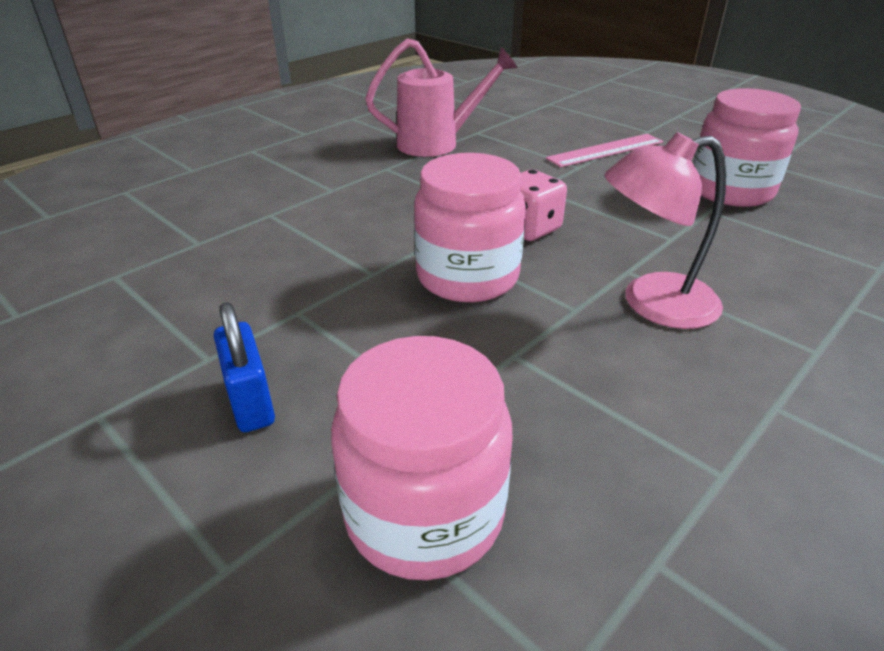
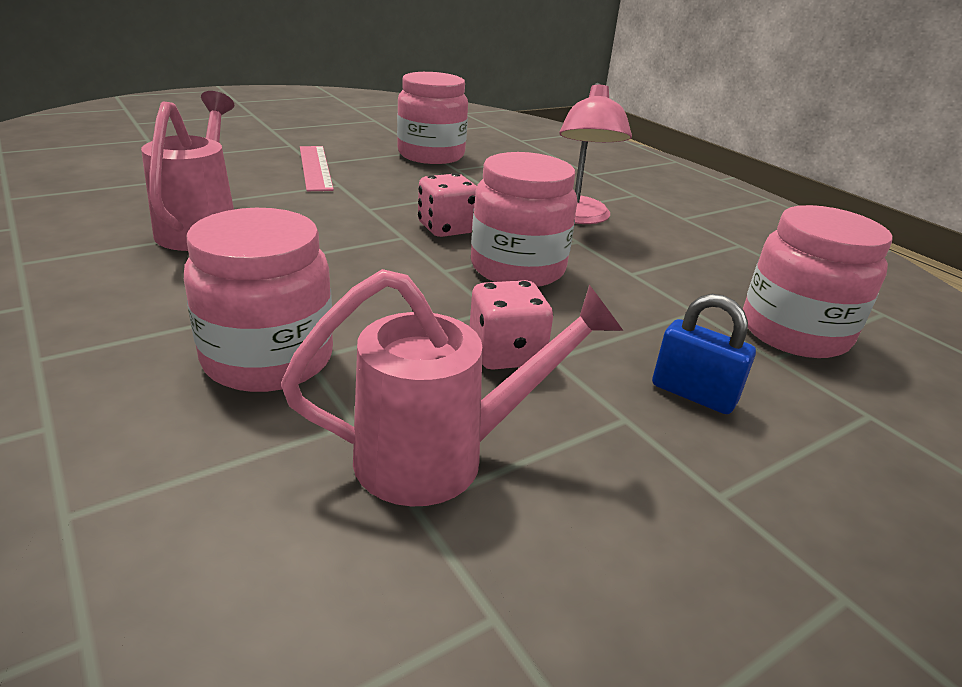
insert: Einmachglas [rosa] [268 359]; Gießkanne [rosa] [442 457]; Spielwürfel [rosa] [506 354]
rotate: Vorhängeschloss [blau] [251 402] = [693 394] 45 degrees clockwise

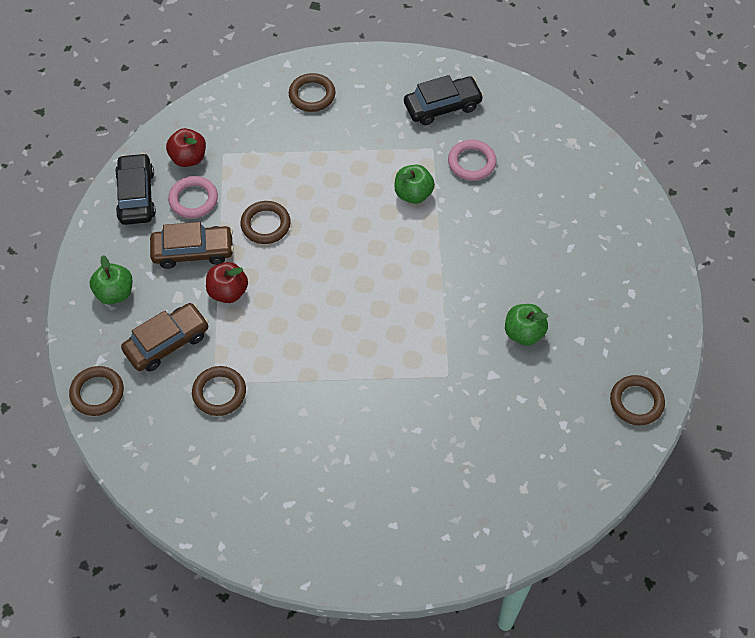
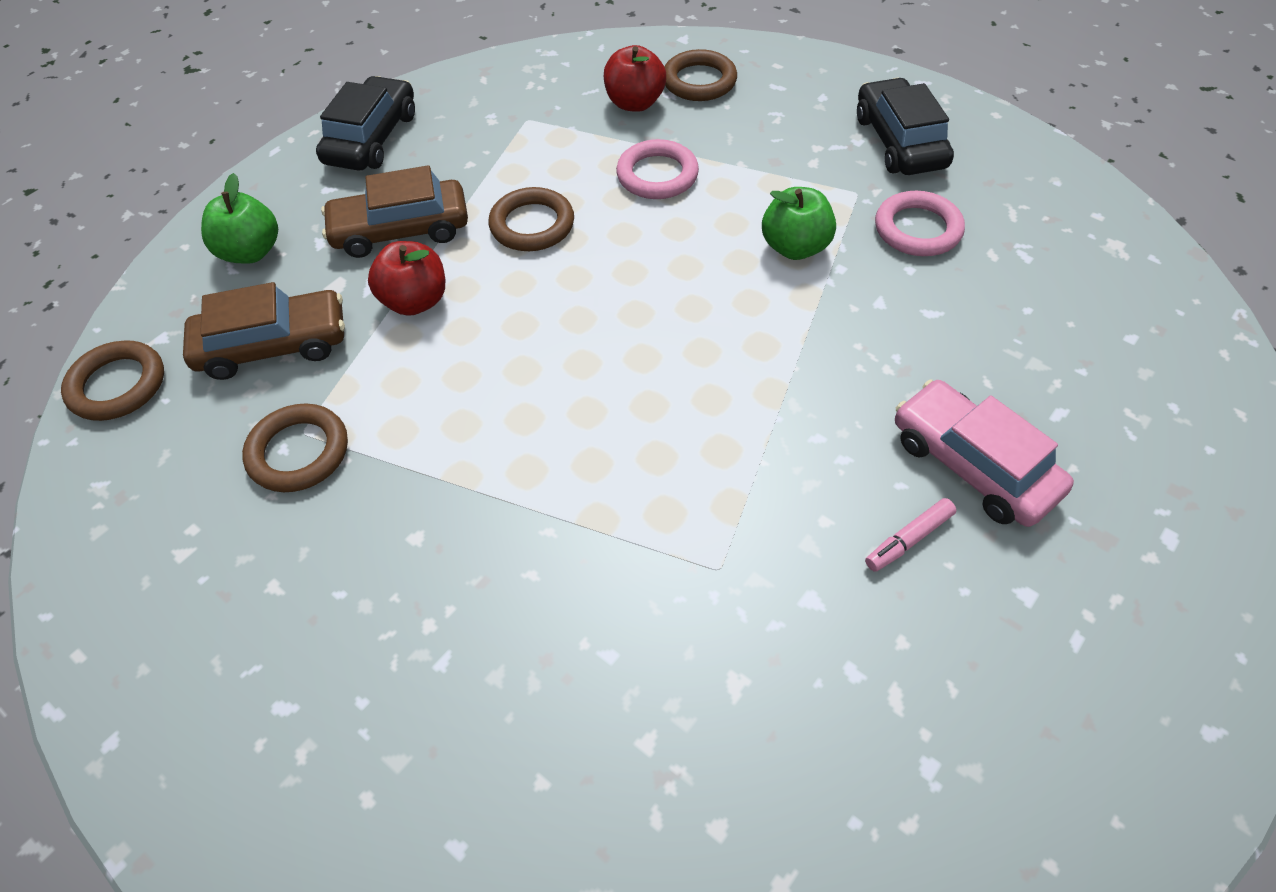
delete: Ring [braun] [636 402]
insert: Auto [rosa] [973 464]
move: Apfel [rot] [188 158] to [635 103]; Ring [rosa] [193 199] to [657 175]
replace: Apfel [grün] [523 333] to Filzstift [rosa] [908 539]
rotate: Auto [braun] [193 251] = [401 230] 150 degrees clockwise; Auto [schwarz] [442 106] = [899 142] 105 degrees counterclockwise

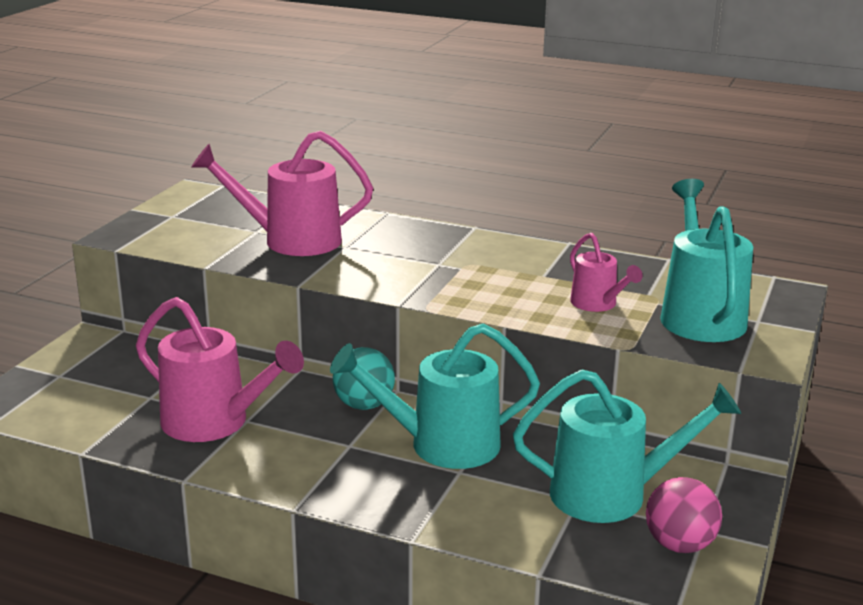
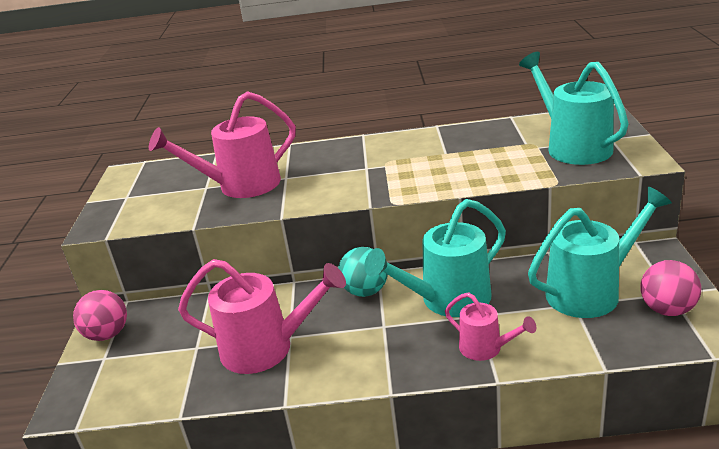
insert: Ball [rosa] [107 334]
move: Gießkanne [rosa] [598 304] to [486 348]

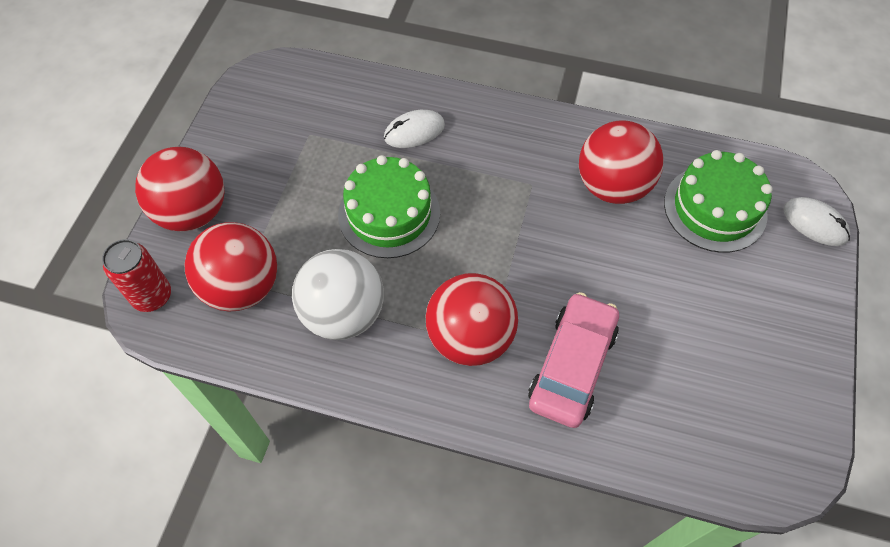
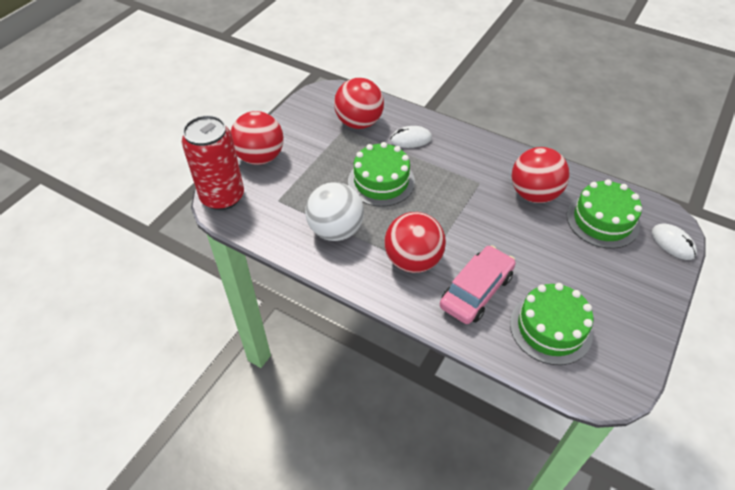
insert: Kuchen [grün] [550 328]
move: Ball [rot] [242 287] to [359 122]
resize: Dose [rot] [152 296] = [222 197] x1.70

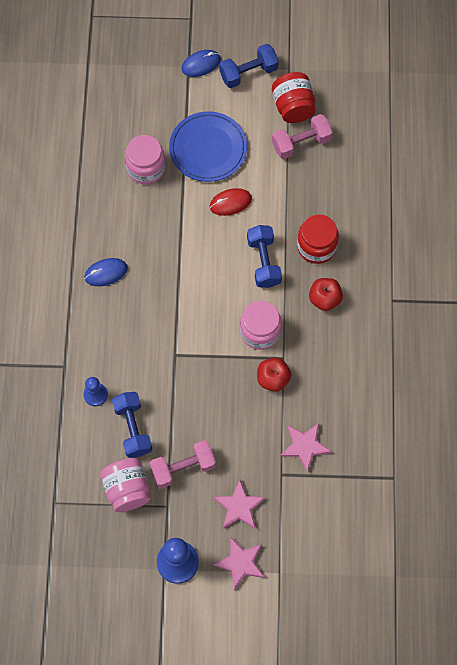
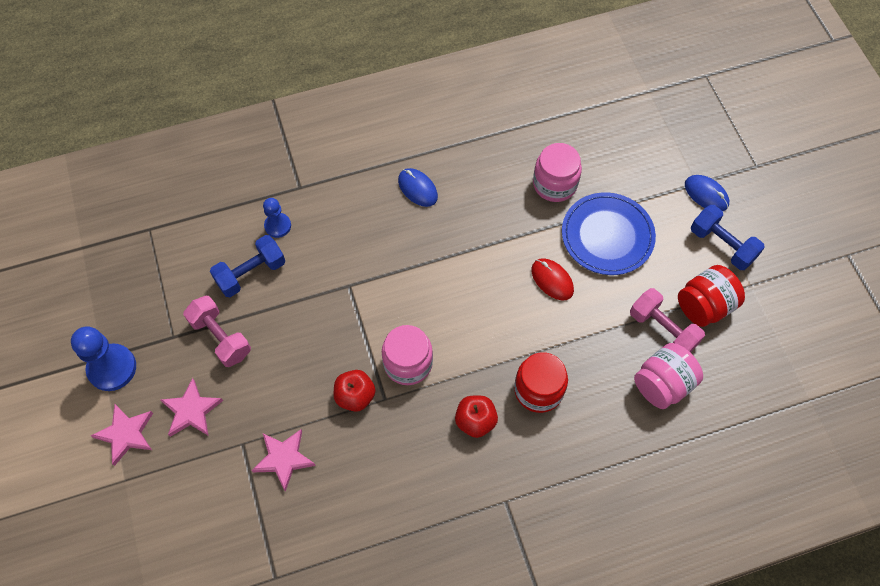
delete: Hantel [blau] [263 262]
move: Einmachglas [rosa] [127 489] to [662 384]

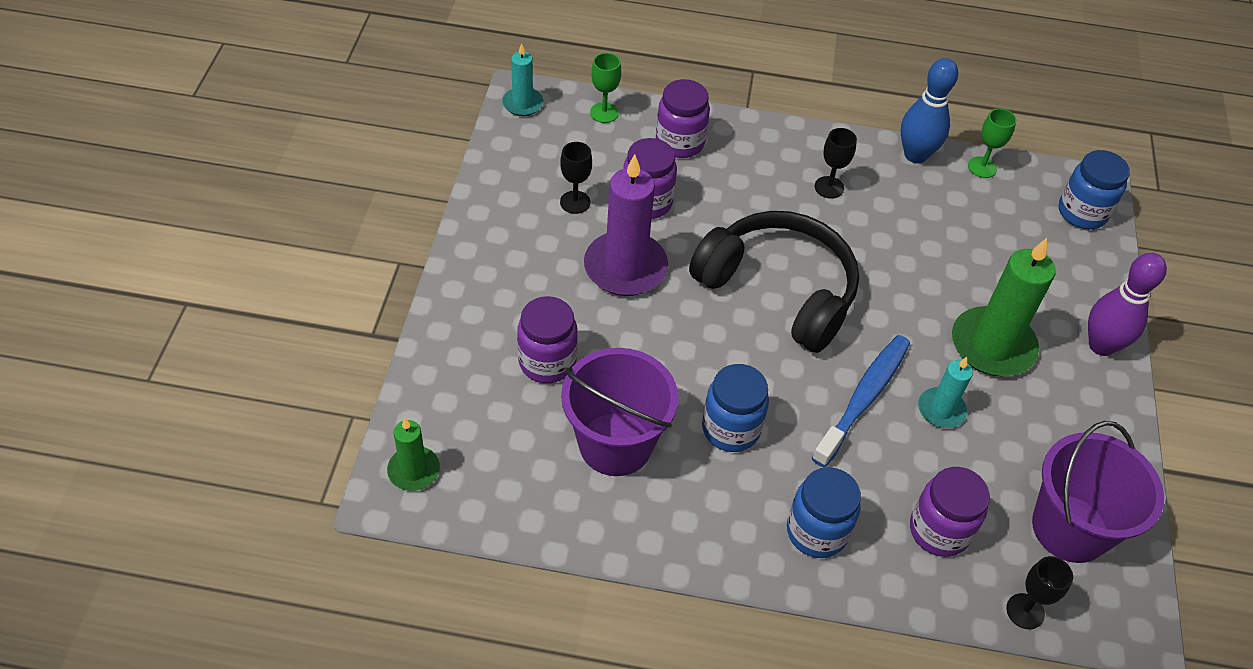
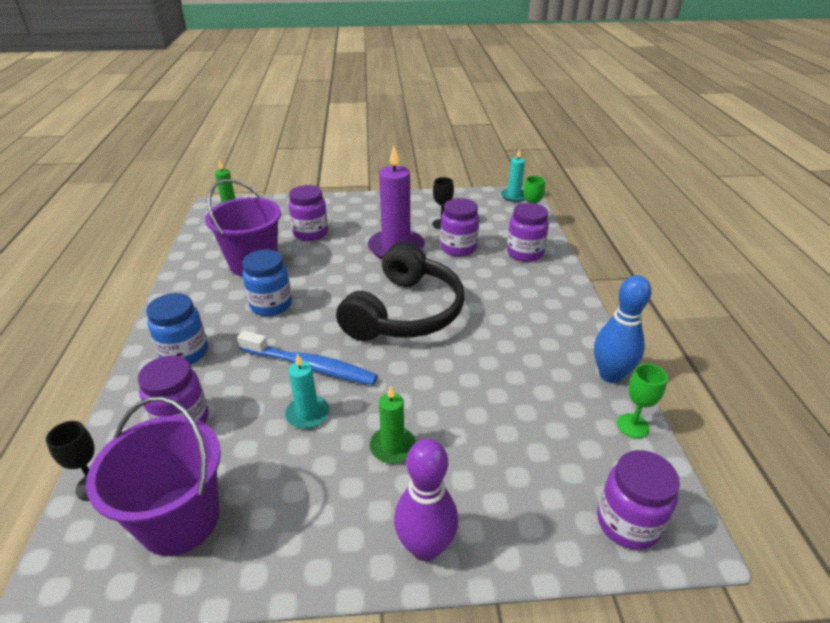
delete: Kelch [schwarz] [829 187]
recolor: Einmachglas [blau] [1082 213] to Einmachglas [lila] [627 523]
resize: Kerze [grün] [992 345] = [392 447] x0.54

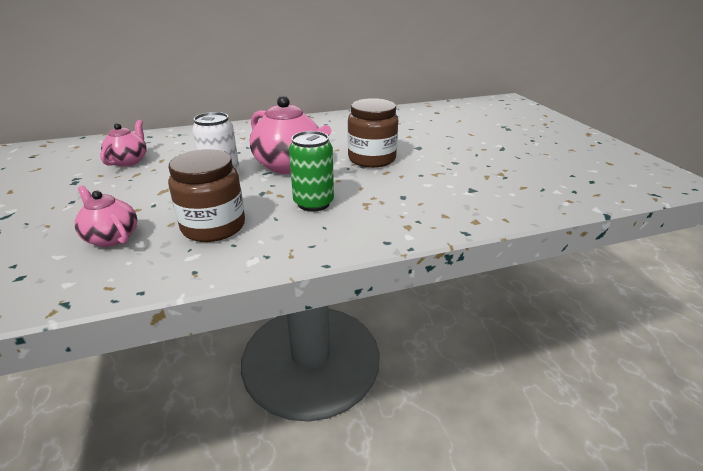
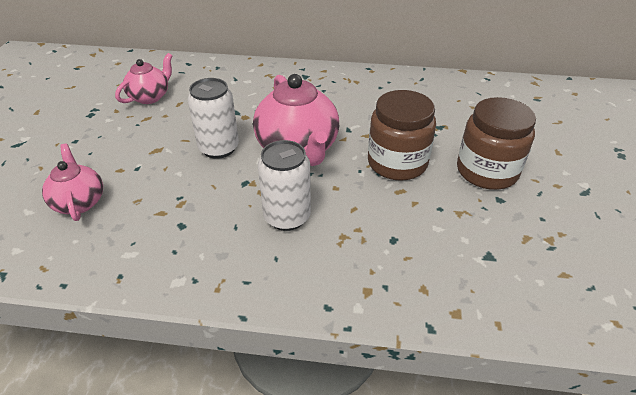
move: Einmachglas [braun] [213 226] to [487 171]
recolor: Dose [grün] [313 203] to Dose [weiß] [287 217]

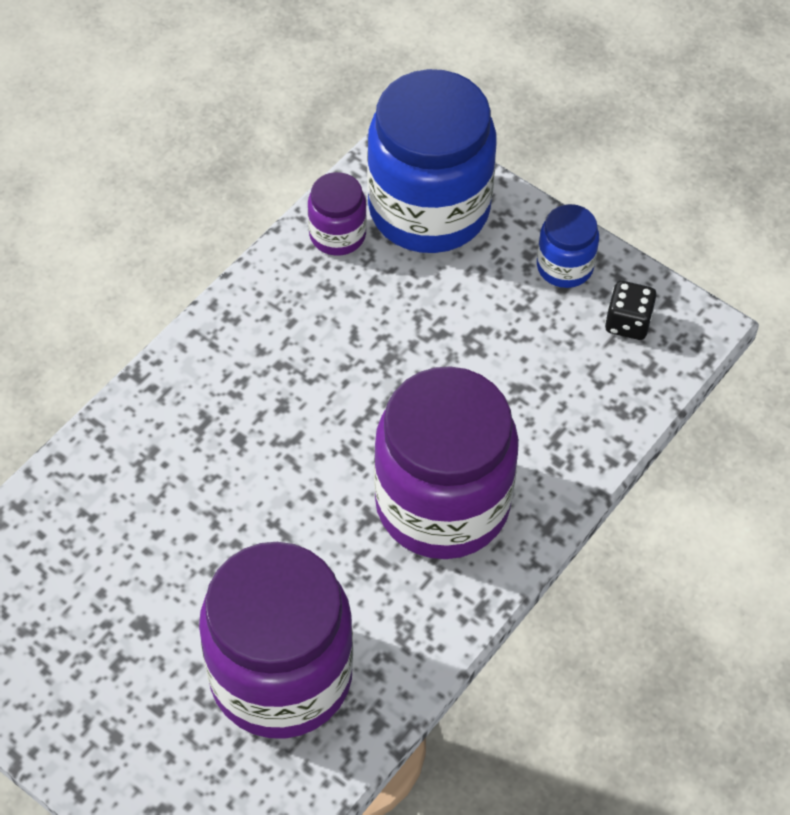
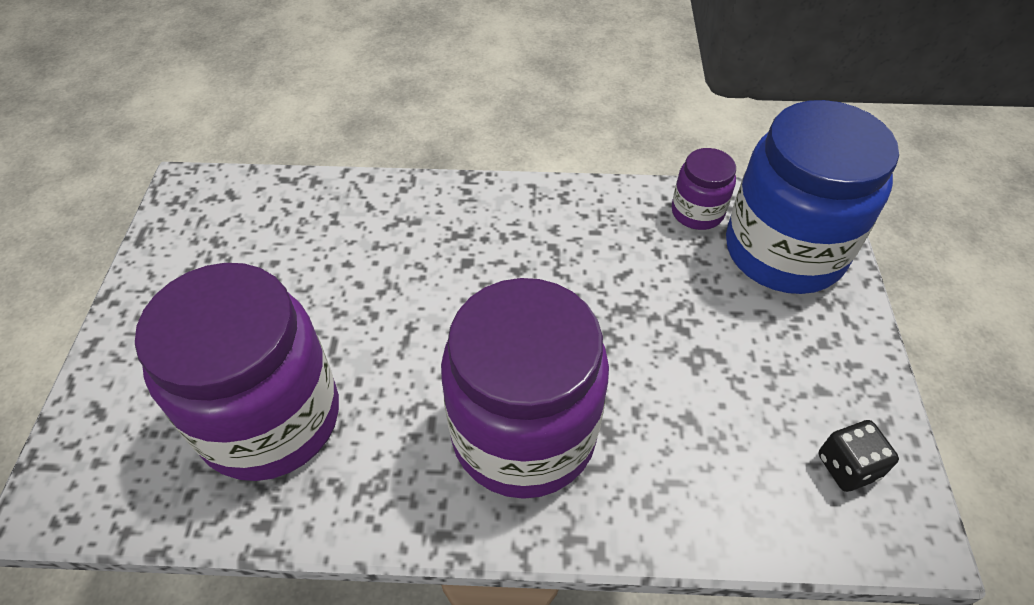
delete: Einmachglas [blau] [564 266]

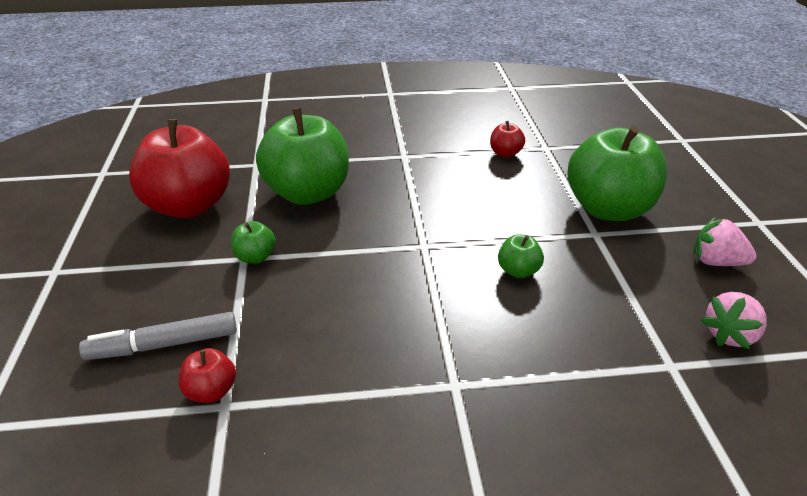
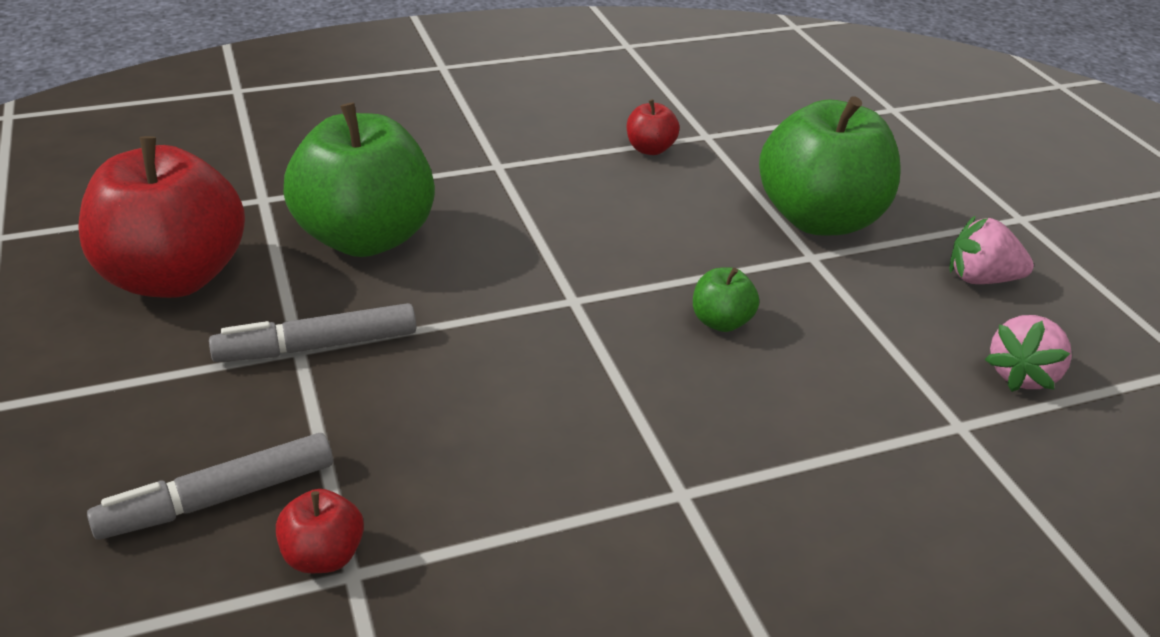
replace: Apfel [grün] [255 257] to Filzstift [grau] [317 346]

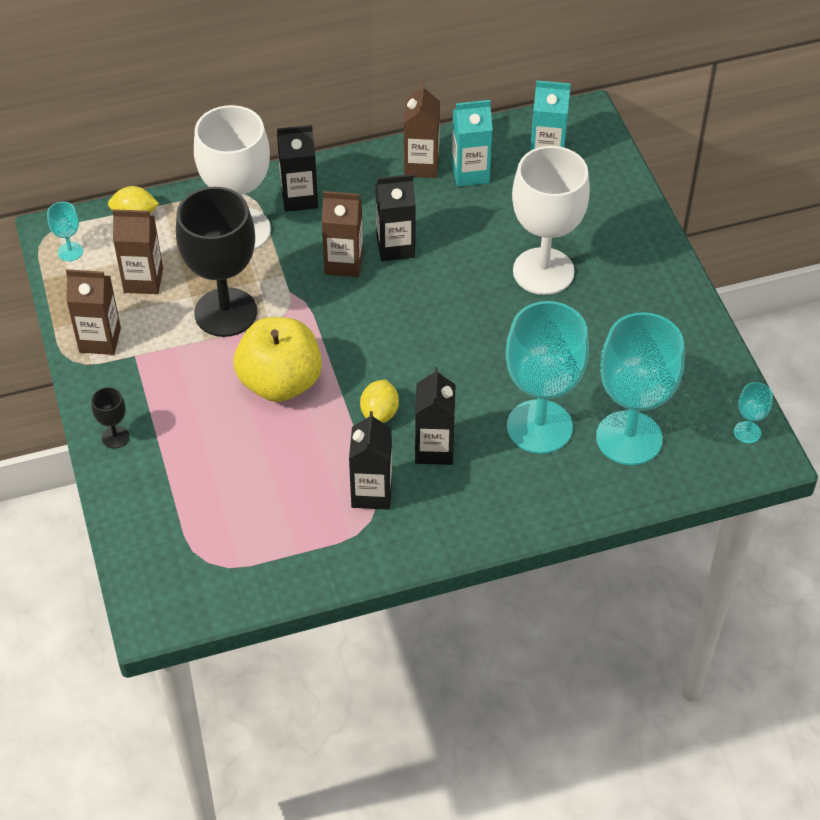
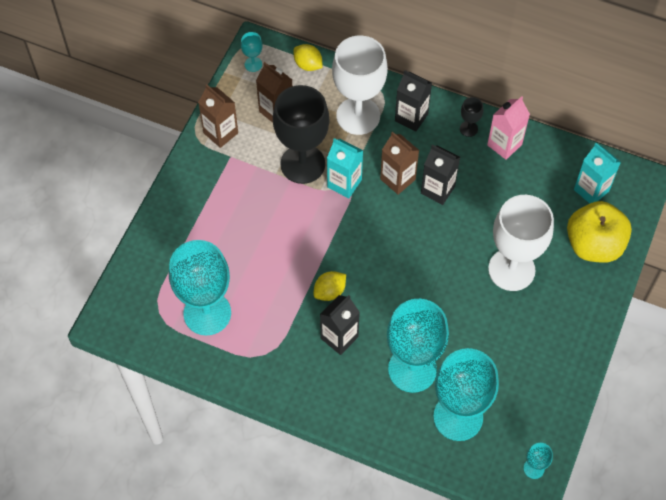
delete: Getränkekarton [schwarz] [371 493]
insert: Kelch [türkis] [207 313]
move: Kelch [schwarz] [115 437] to [468 129]; Apfel [gelb] [280 382] to [593 245]; Getränkekarton [türkis] [470 173] to [344 183]
recolor: Getränkekarton [braun] [421 165] to Getränkekarton [rosa] [504 145]

